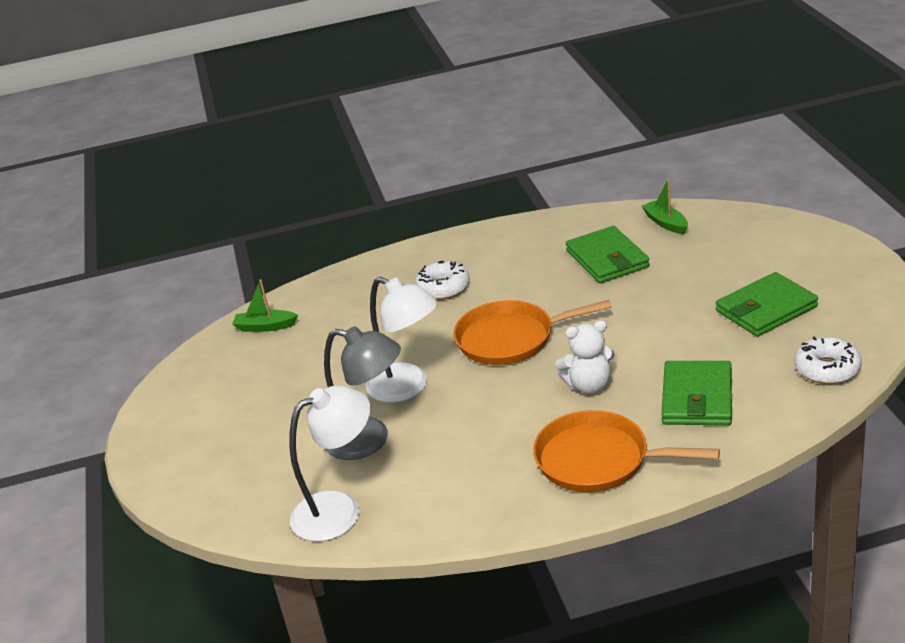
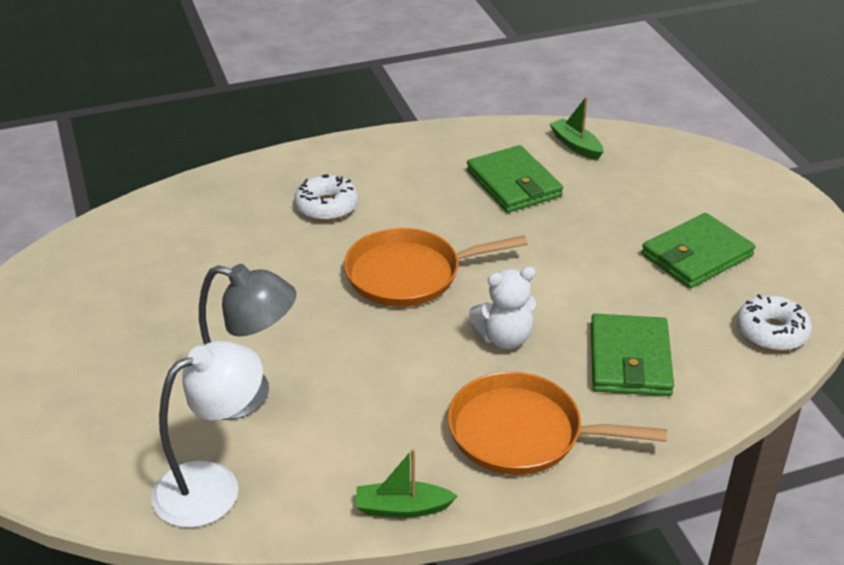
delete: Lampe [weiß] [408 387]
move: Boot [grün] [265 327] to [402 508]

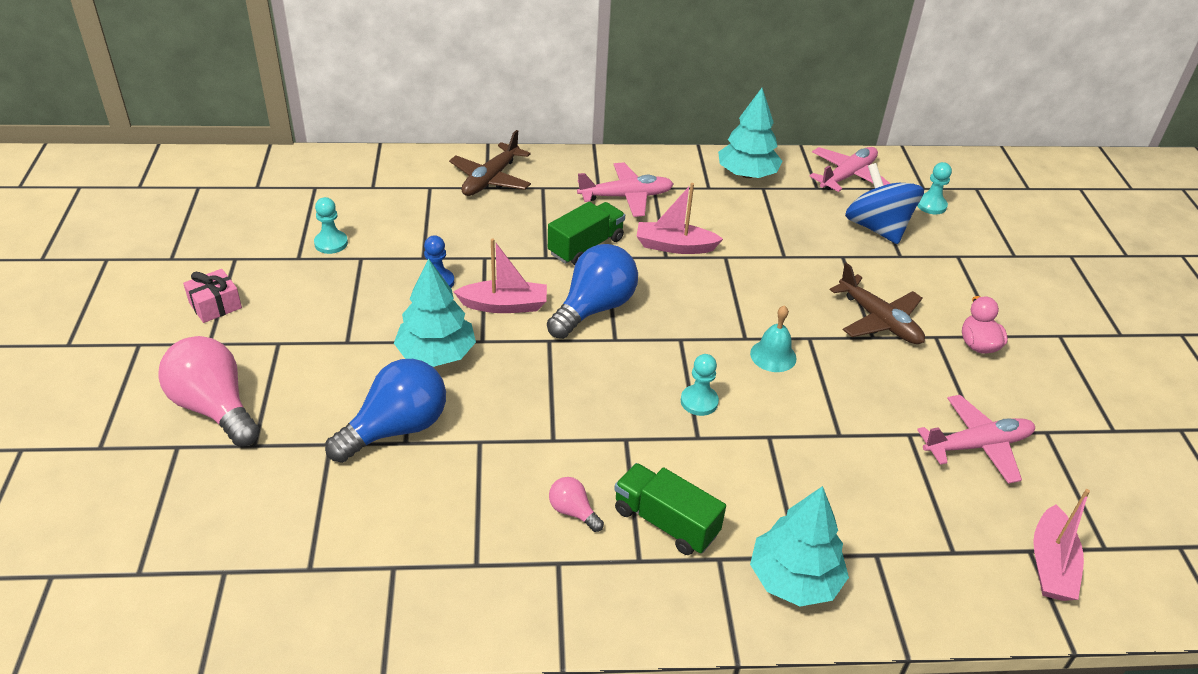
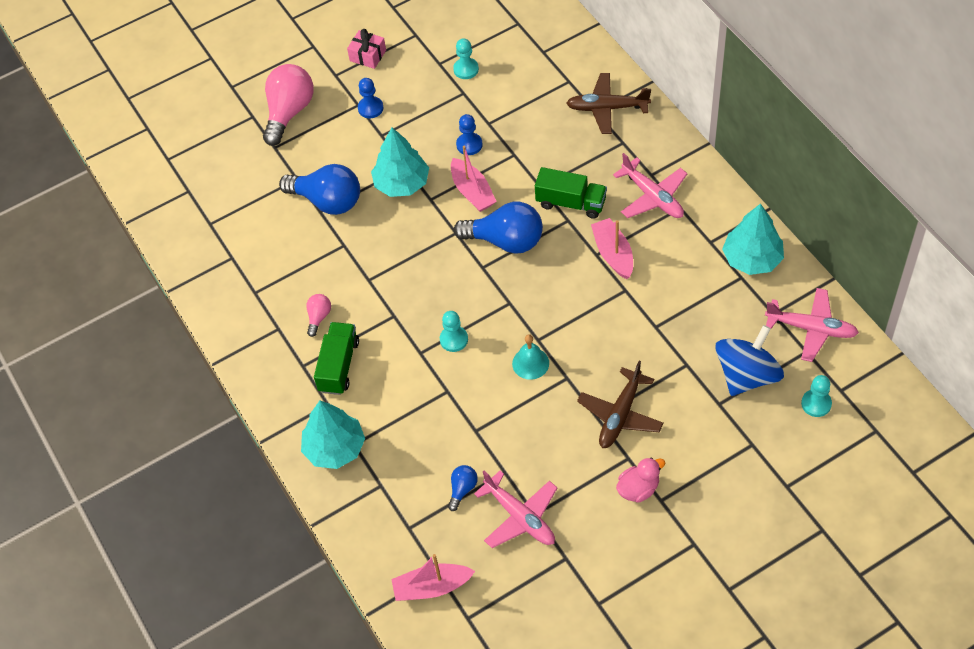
insert: Bauer [blau] [370 108]; Glühbirne [blau] [462 489]

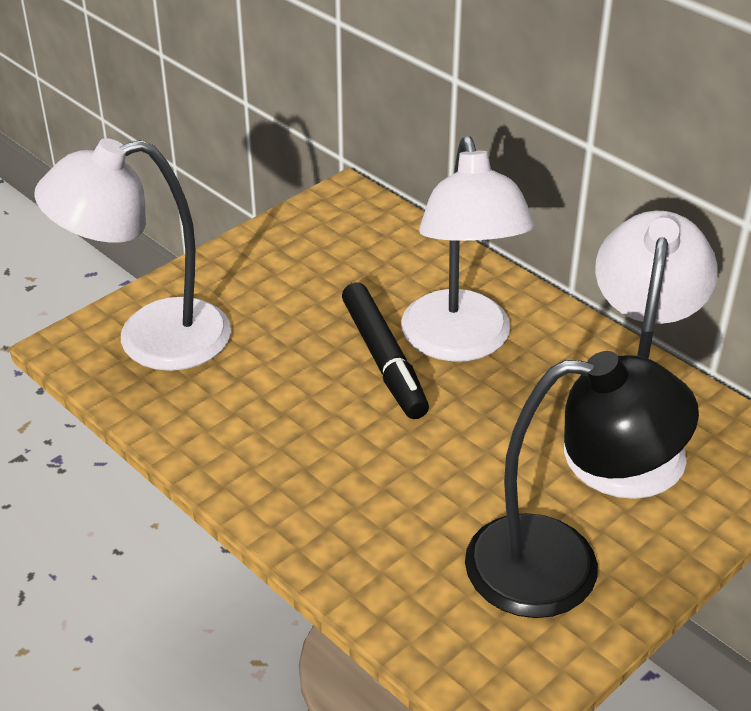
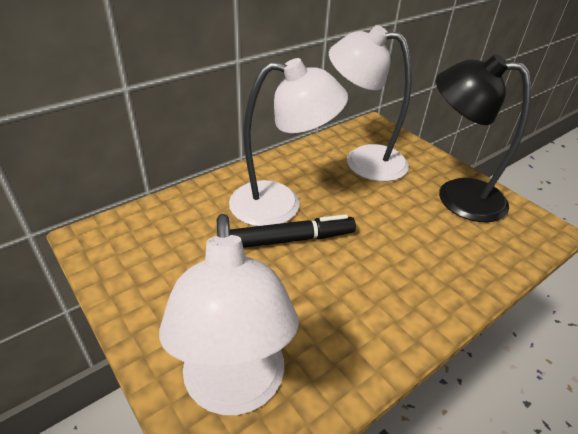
rotate: Lampe [schwarz] [561 566] = [457 196] 75 degrees counterclockwise

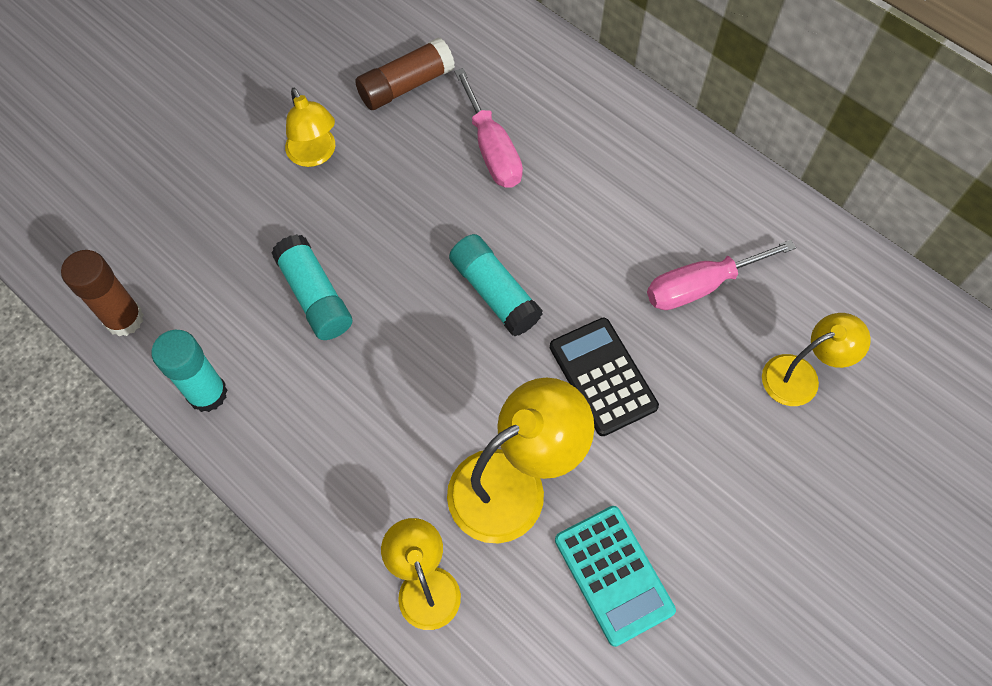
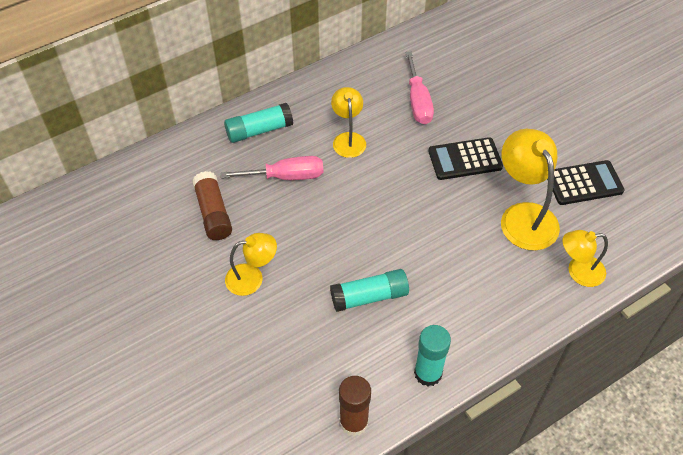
move: Klebestift [türkis] [494 292] to [259 130]; Lampe [gelb] [801 375] to [348 139]
recolor: Taschenrechner [türkis] [614 574] to Taschenrechner [schwarz] [584 183]

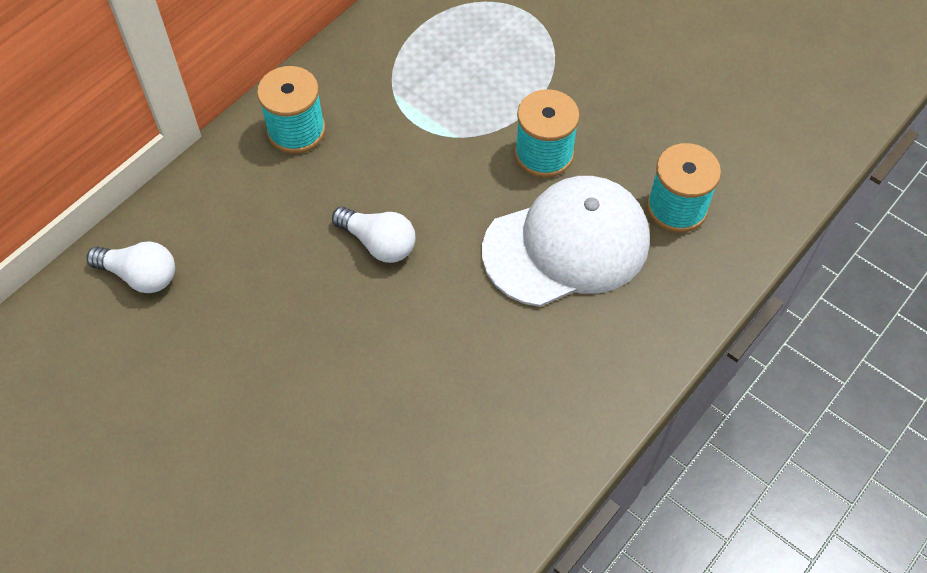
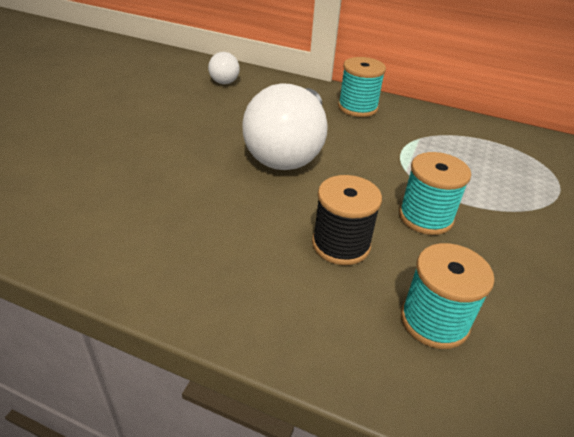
replace: Kappe [weiß] [566 245] to Garnrolle [schwarz] [341 244]
resize: Glühbirne [weiß] [378 243] = [289 150] x2.08

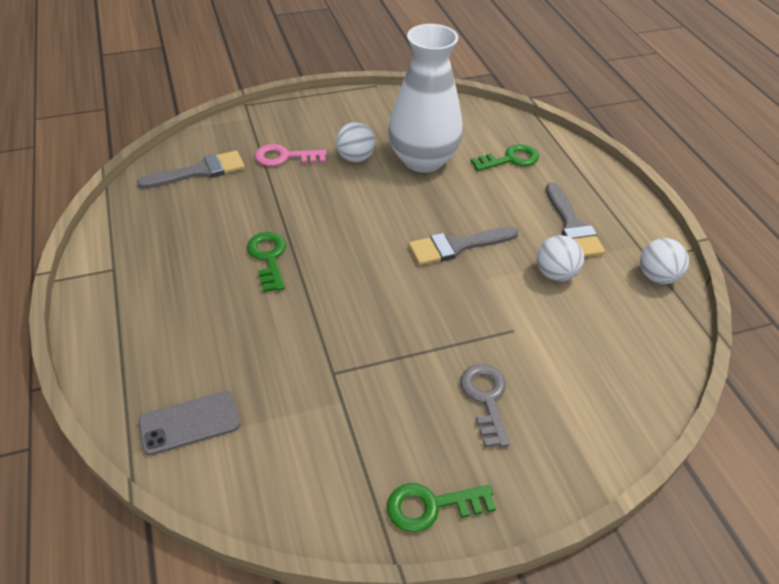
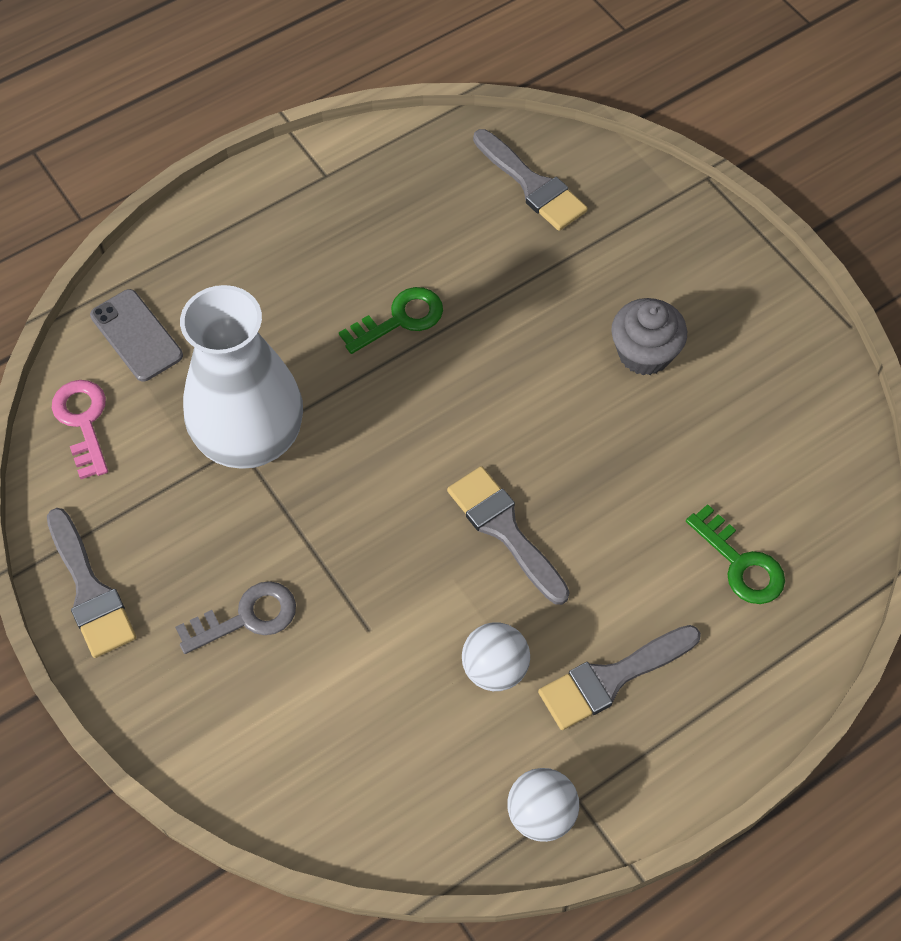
move: Schlüssel [rosa] [284 157] to [83 421]; Vase [weiß] [423 160] to [250 437]
replace: Ball [weiß] [355 158] to Muffin [grau] [644 353]; Schlüssel [grün] [431 506] to Pinsel [grau] [90 590]

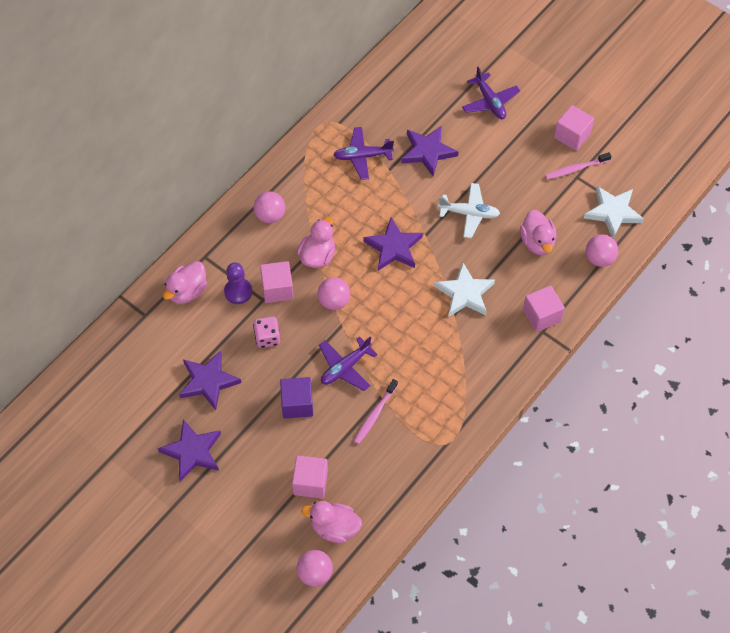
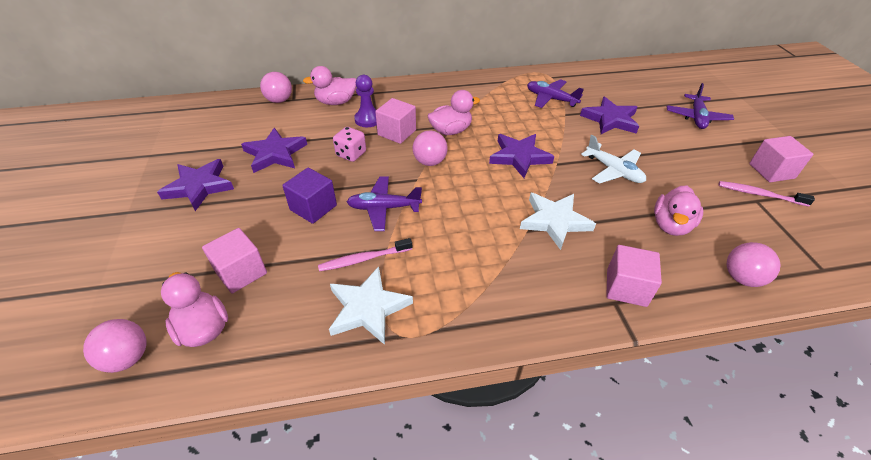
move: Ball [rosa] [270 215] to [279 100]; Stern [weiß] [613 212] to [368 308]

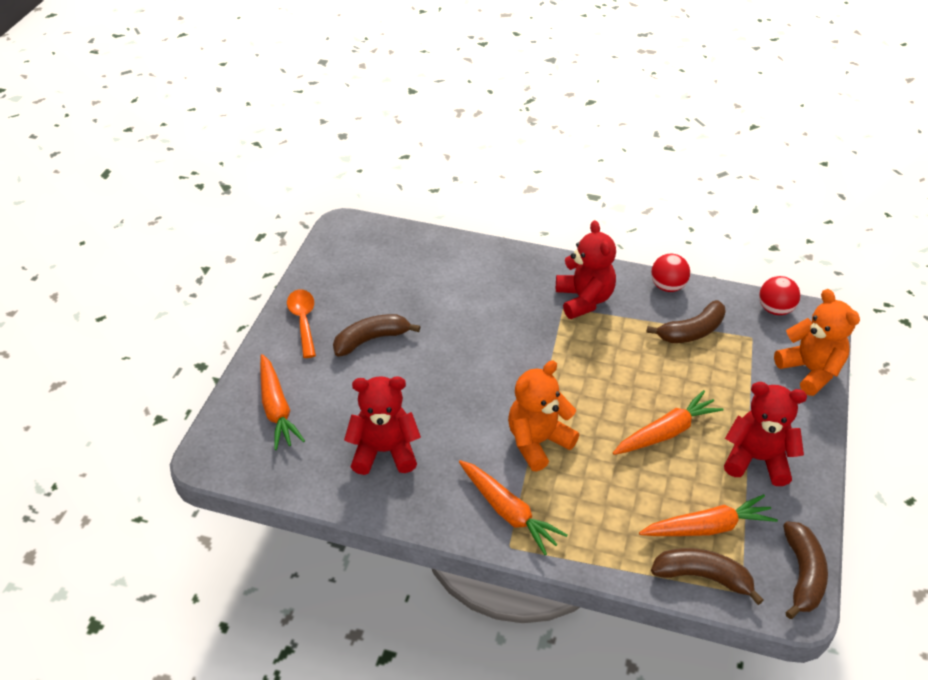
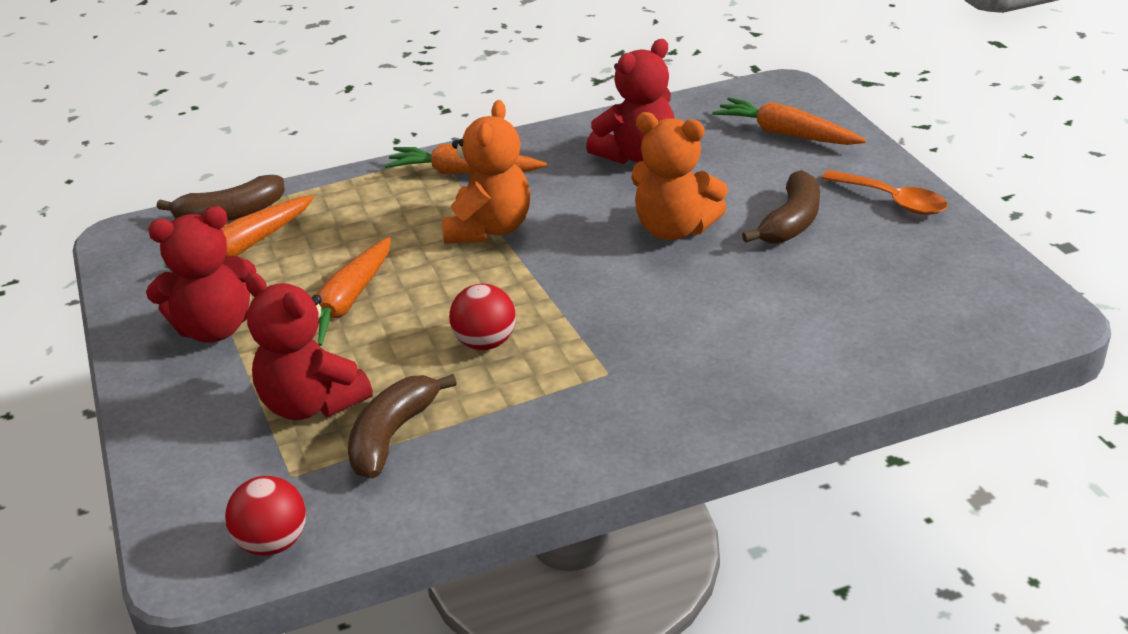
delete: Banane [braun] [802 574]
move: Teddybär [rot] [584 300] to [311 404]; Ball [rot] [667 286] to [485 343]; Teddybär [orange] [810 370] to [674 229]

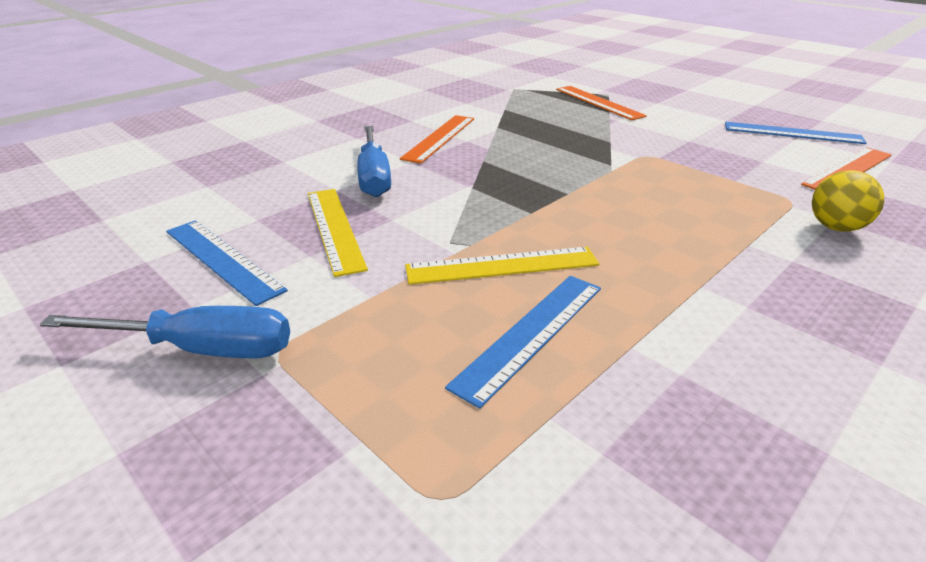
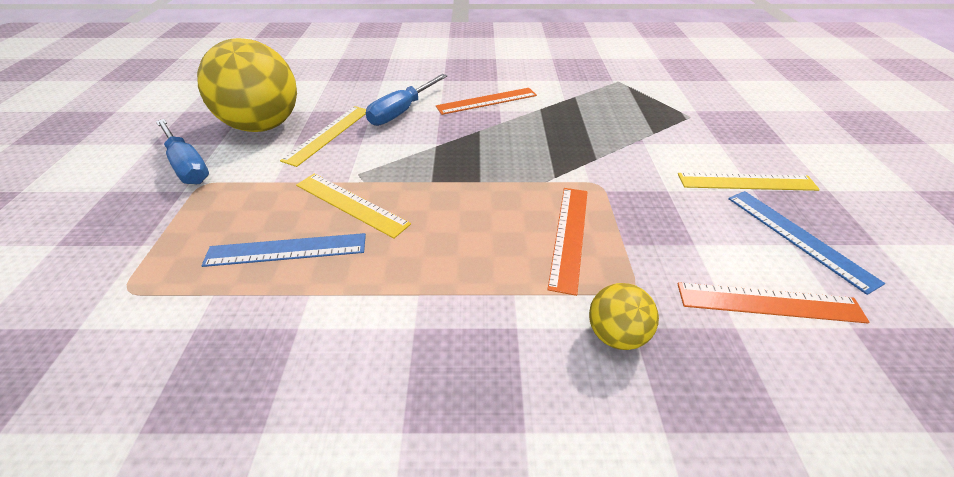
insert: Lineal [gelb] [746 182]
move: Lineal [orange] [598 102] to [569 235]
replace: Lineal [blau] [223 259] to Ball [gelb] [264 126]

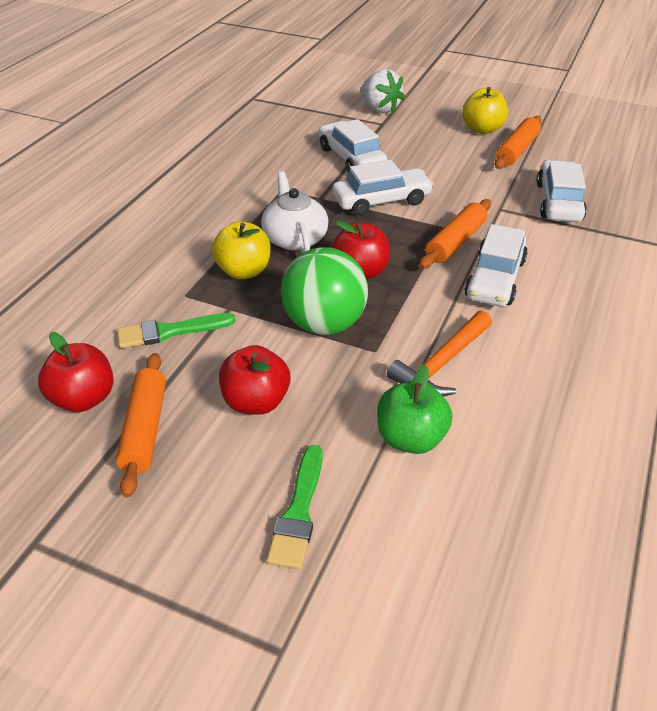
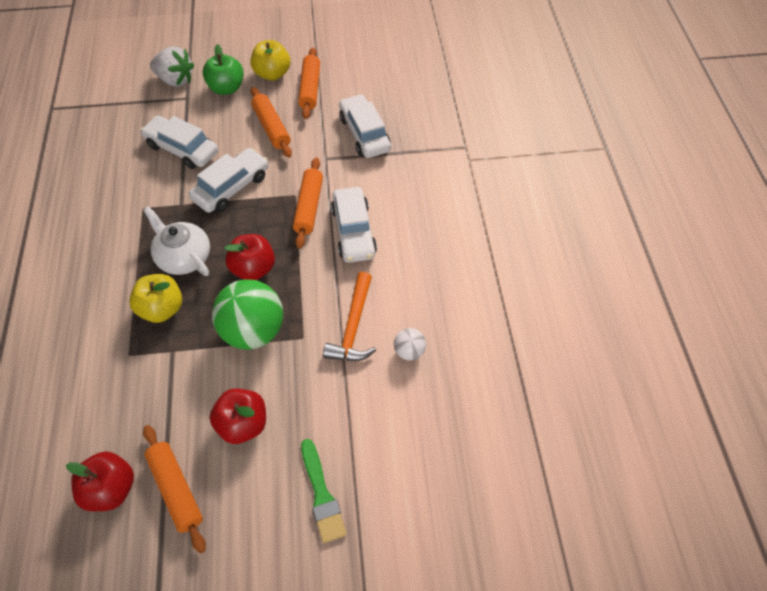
delete: Pinsel [grün] [170 331]
insert: Nudelholz [orange] [271 127]; Ball [weiß] [409 351]
move: Apfel [grün] [410 438] to [226 88]

